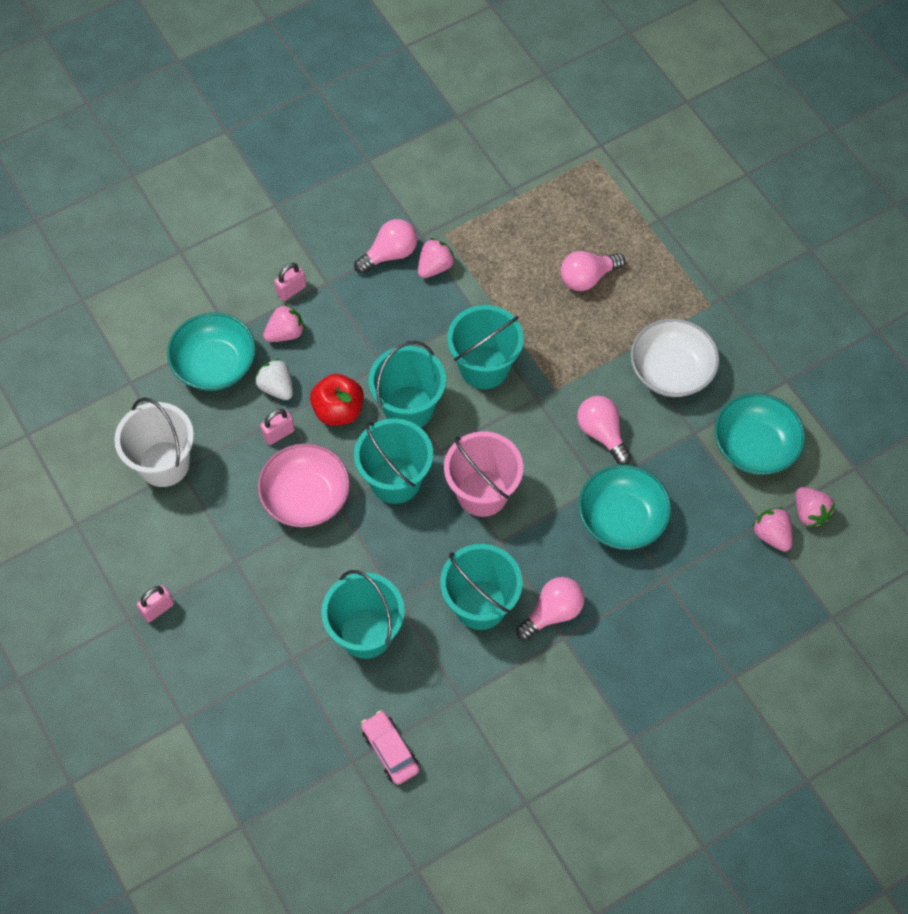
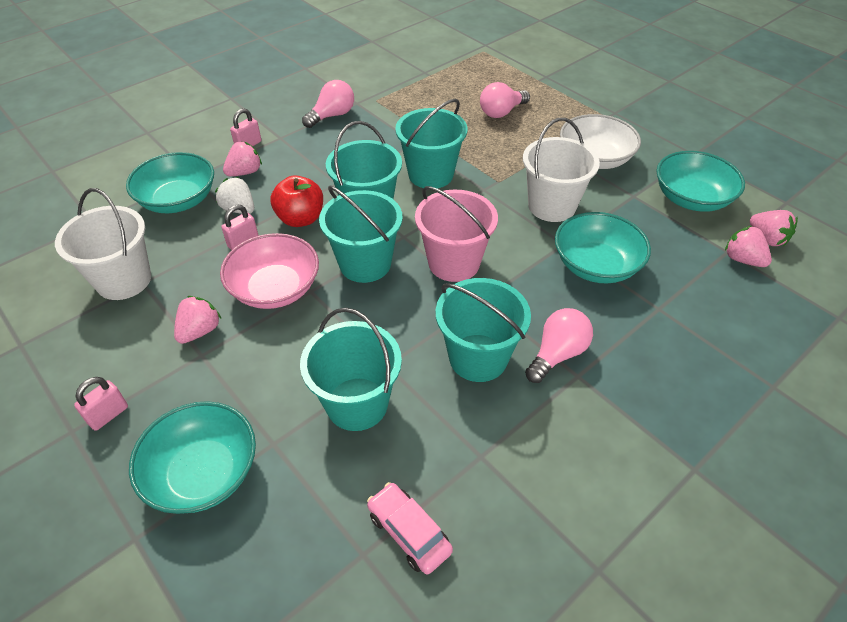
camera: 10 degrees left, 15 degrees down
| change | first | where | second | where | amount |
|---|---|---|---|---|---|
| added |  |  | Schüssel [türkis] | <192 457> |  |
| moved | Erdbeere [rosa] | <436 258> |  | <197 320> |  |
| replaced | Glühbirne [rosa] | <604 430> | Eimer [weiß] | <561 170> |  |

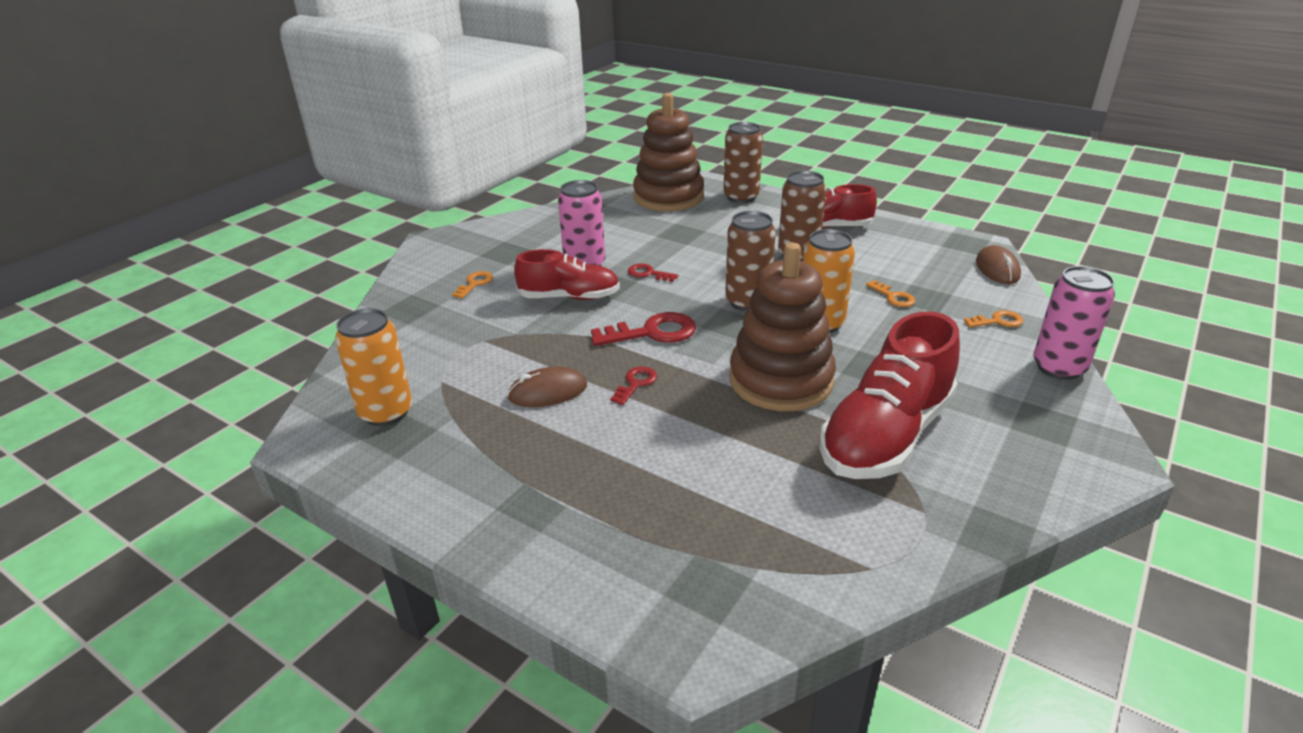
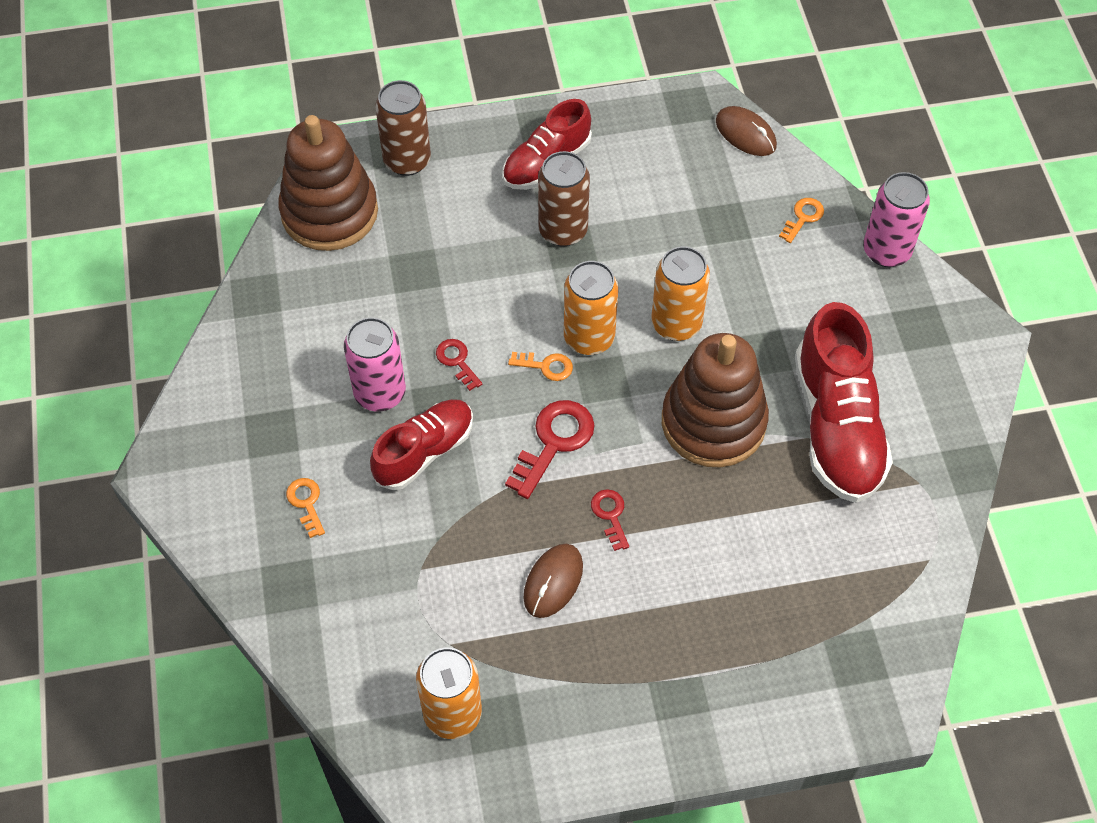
camera: 45 degrees left, 25 degrees up
| change | first | where | second | where | amount |
|---|---|---|---|---|---|
| moved | Schlüssel [orange] | <891 293> |  | <540 366> |  |
| recoloured | Dose [braun] | <750 261> | Dose [orange] | <591 308> |  |
| turned | Schlüssel [rot] | <653 273> |  | <459 365> | 75 degrees clockwise |

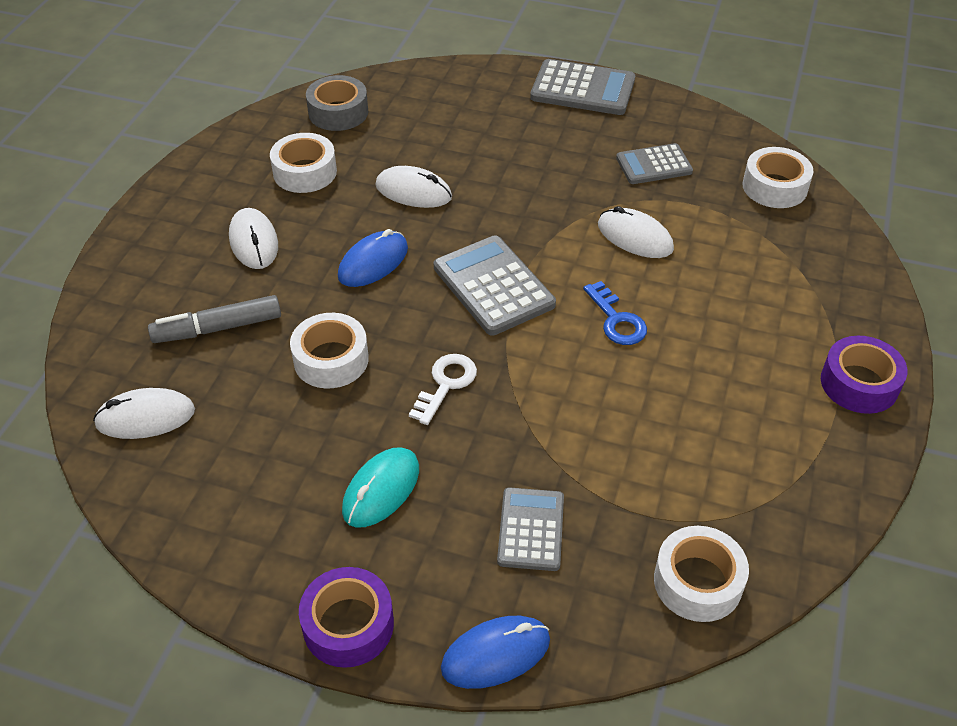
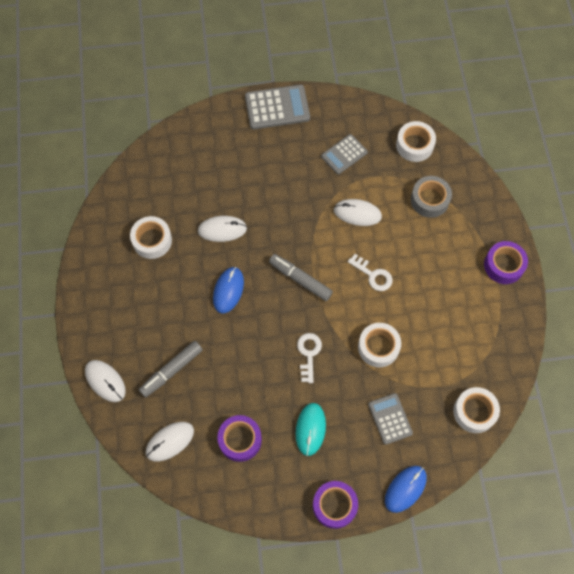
camera: 25 degrees left, 20 degrees up
| change | first | where | second | where | amount |
|---|---|---|---|---|---|
| added |  |  | Klebeband [lila] | <239 438> |  |
| moved | Computermaus [weiß] | <253 238> |  | <105 381> |  |
| moved | Klebeband [weiß] | <329 350> |  | <379 345> |  |
| moved | Klebeband [grau] | <337 103> |  | <431 197> |  |
| replaced | Taschenrechner [grau] | <495 285> | Filzstift [grau] | <301 277> |  |
| recoloured | Schlüssel [blau] | <615 313> | Schlüssel [weiß] | <370 272> |  |

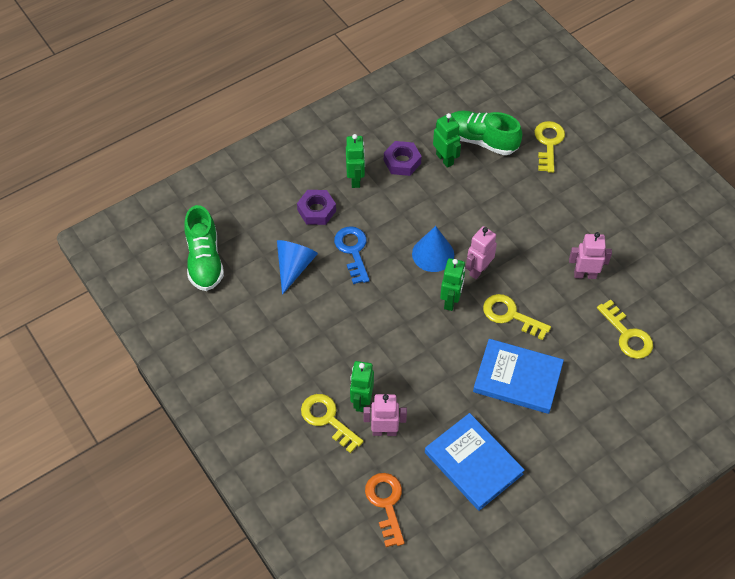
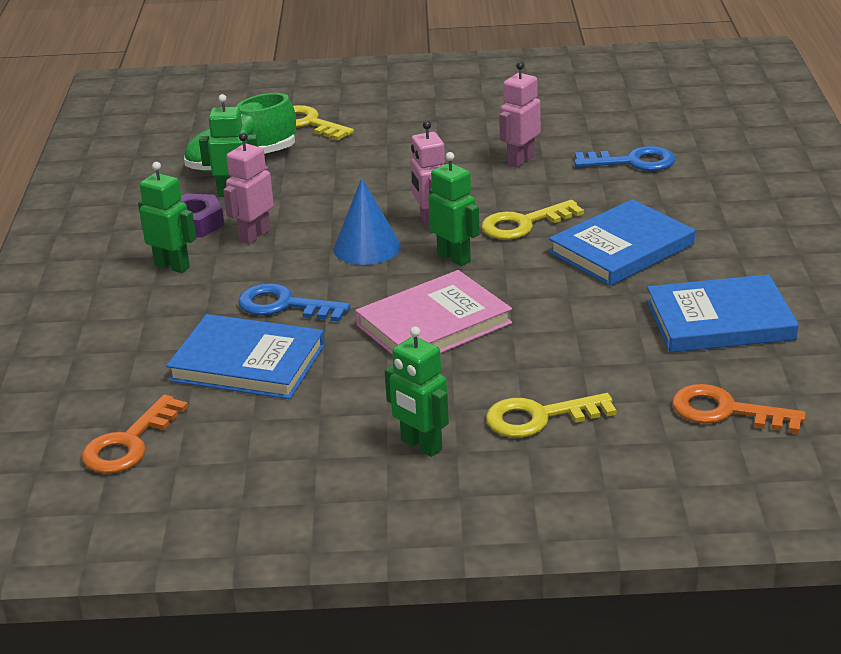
camera: 55 degrees left, 25 degrees down
| change | first | where | second | where | amount |
|---|---|---|---|---|---|
| removed | Sechskantmutter [lila] | <316 207> |  |  |  |
| added |  |  | Buch [rosa] | <433 312> |  |
| moved | Roboter [grün] | <362 386> |  | <417 391> |  |
| moved | Roboter [rosa] | <385 415> |  | <248 188> |  |
| replaced | Schuh [grün] | <204 248> | Schlüssel [orange] | <135 434> |  |
| replaced | Kegel [blau] | <297 267> | Buch [blau] | <245 356> |  |
| recoloured | Schlüssel [gelb] | <625 329> | Schlüssel [blau] | <624 158> |  |

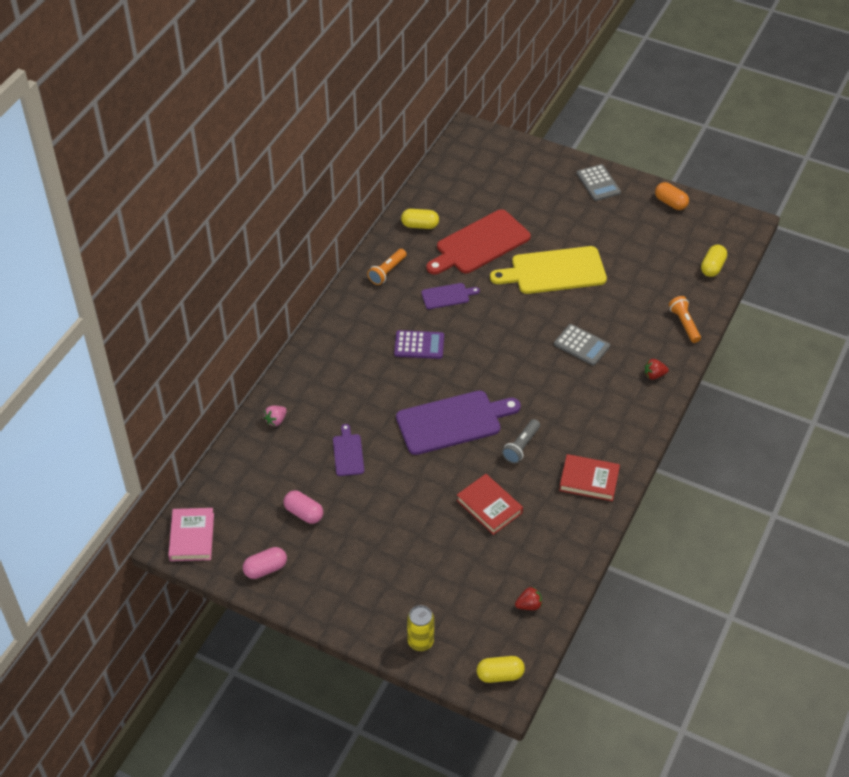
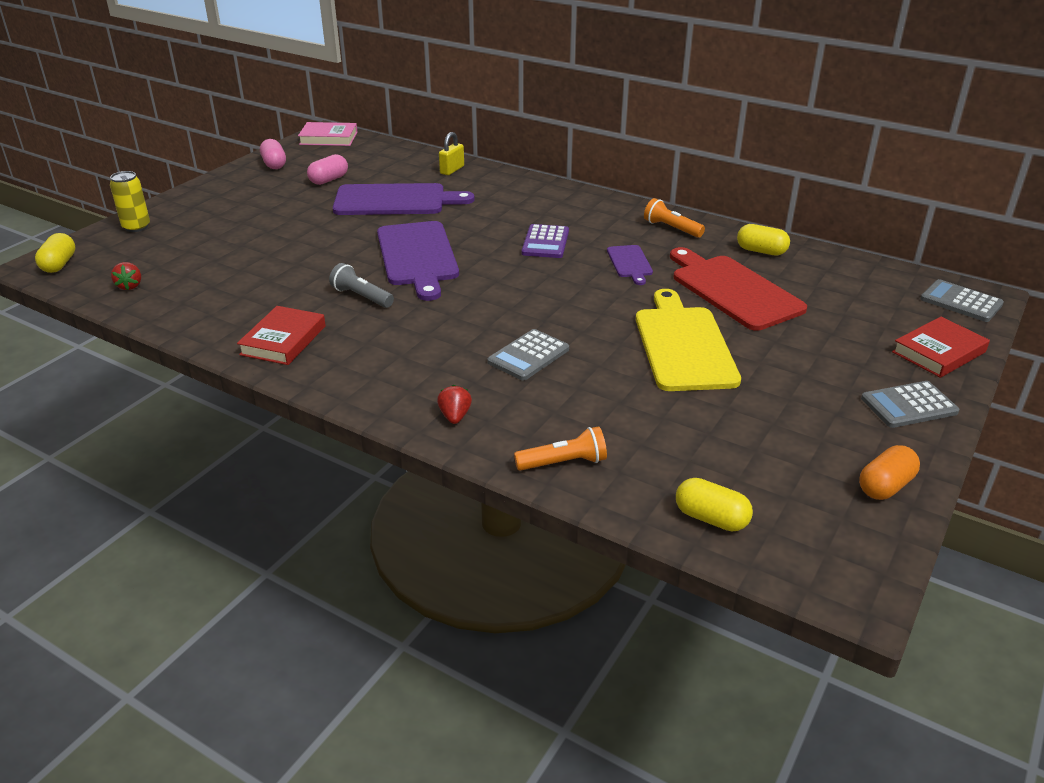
camera: 95 degrees right, 15 degrees down
| change | first | where | second | where | amount |
|---|---|---|---|---|---|
| added |  |  | Taschenrechner [grau] | <962 300> |  |
| moved | Buch [rot] | <490 504> |  | <941 347> |  |
| replaced | Erdbeere [rosa] | <275 416> | Vorhängeschloss [gelb] | <451 153> |  |
| turned | Kapsel [gelb] | <420 219> |  | <763 240> | 75 degrees counterclockwise |
| resized | Schneidebrett [lila] | <348 450> |  | <404 199> | x2.01 |

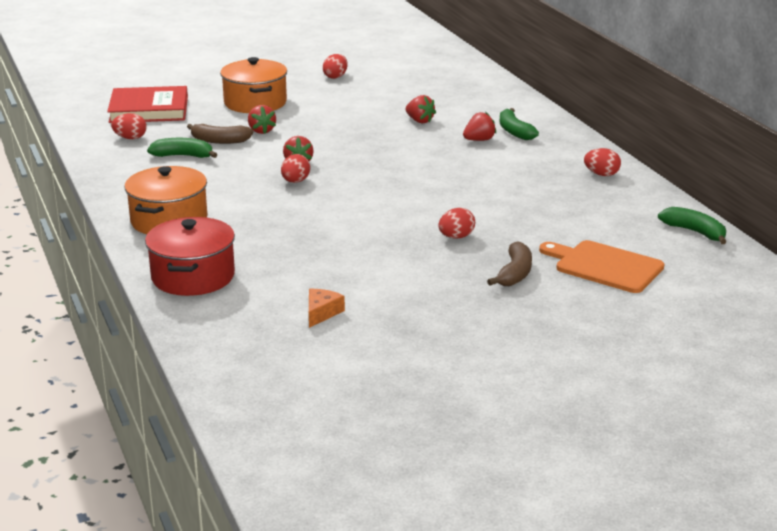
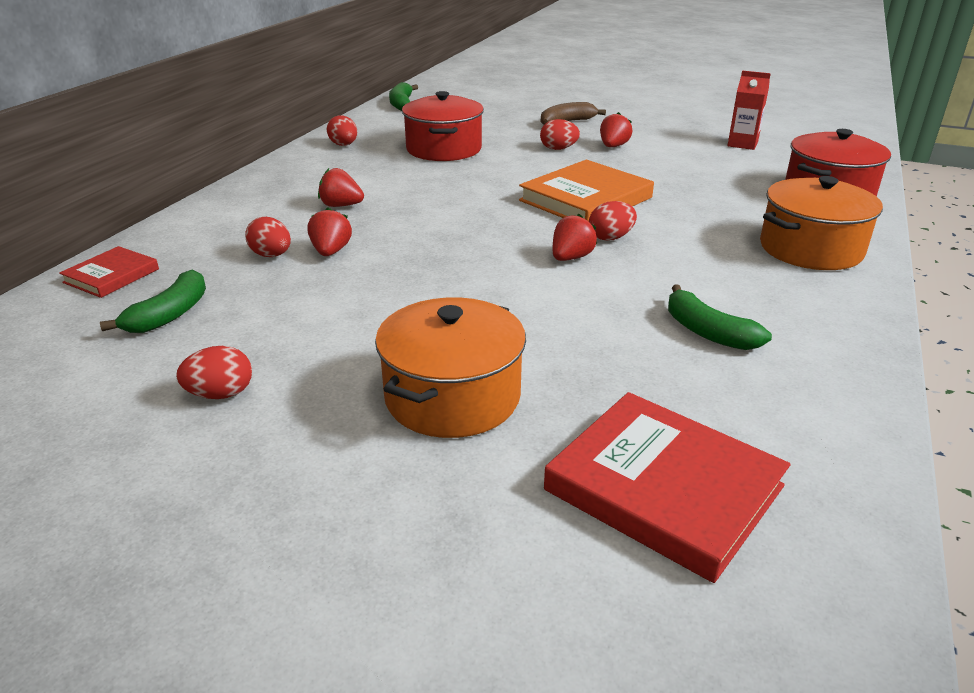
camera: 135 degrees left, 5 degrees up
| change | first | where | second | where | amount |
|---|---|---|---|---|---|
| removed | Banane [braun] | <220 134> |  |  |  |
| removed | Schneidebrett [orange] | <601 266> |  |  |  |
| added |  |  | Buch [rot] | <109 272> |  |
| added |  |  | Kochtopf [rot] | <443 126> |  |
| added |  |  | Buch [orange] | <586 191> |  |
| moved | Ei [rot] | <129 126> |  | <268 237> |  |
| moved | Erdbeere [rot] | <262 119> |  | <616 129> |  |
| moved | Banane [grün] | <519 124> |  | <153 301> |  |
| replaced | Käse [orange] | <327 308> | Getränkekarton [rot] | <749 110> |  |

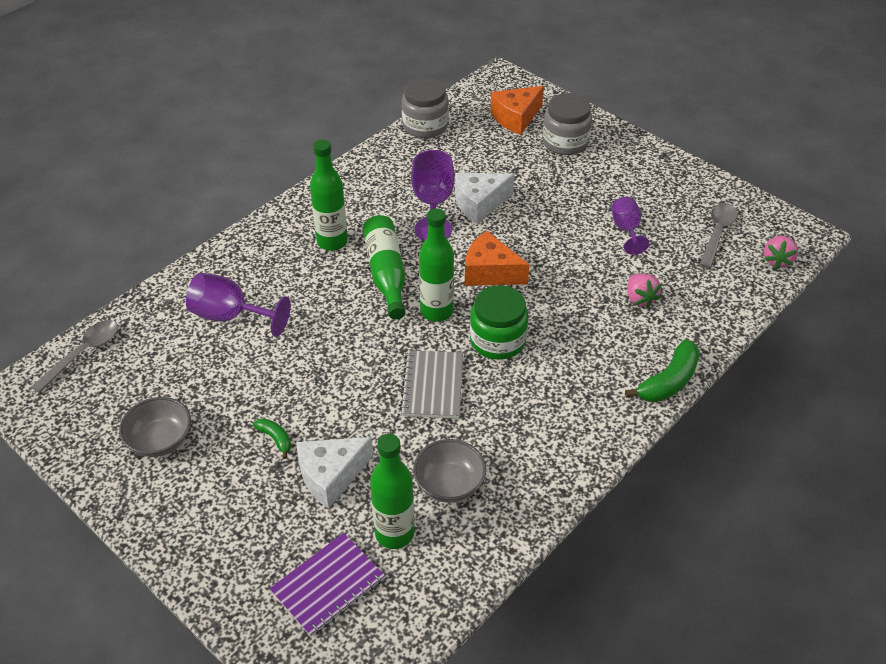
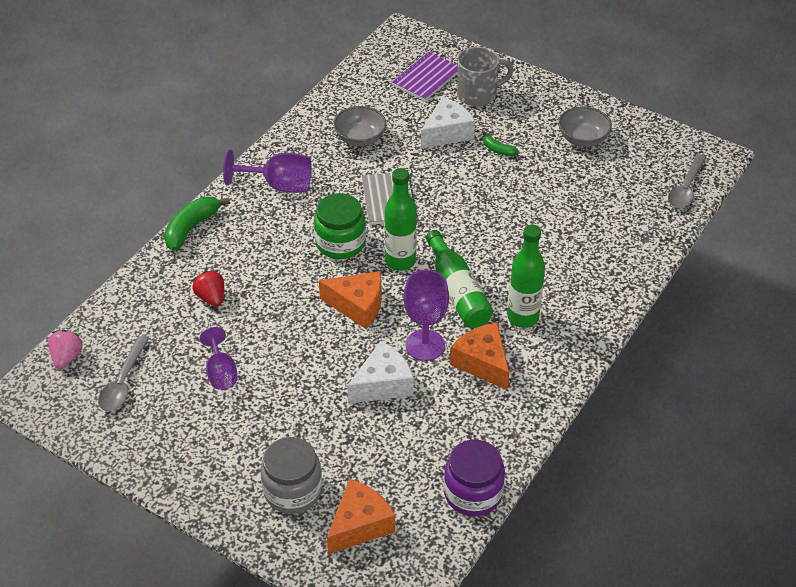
camera: 170 degrees right, 0 degrees up
| change | first | where | second | where | amount |
|---|---|---|---|---|---|
| removed | Flasche [grün] | <392 491> |  |  |  |
| added |  |  | Käse [orange] | <479 356> |  |
| added |  |  | Tasse [grau] | <485 76> |  |
| moved | Kelch [lila] | <238 305> |  | <267 171> |  |
| recoloured | Einmachglas [grau] | <425 107> | Einmachglas [lila] | <474 478> |  |
| recoloured | Erdbeere [rosa] | <644 291> | Erdbeere [rot] | <208 288> |  |

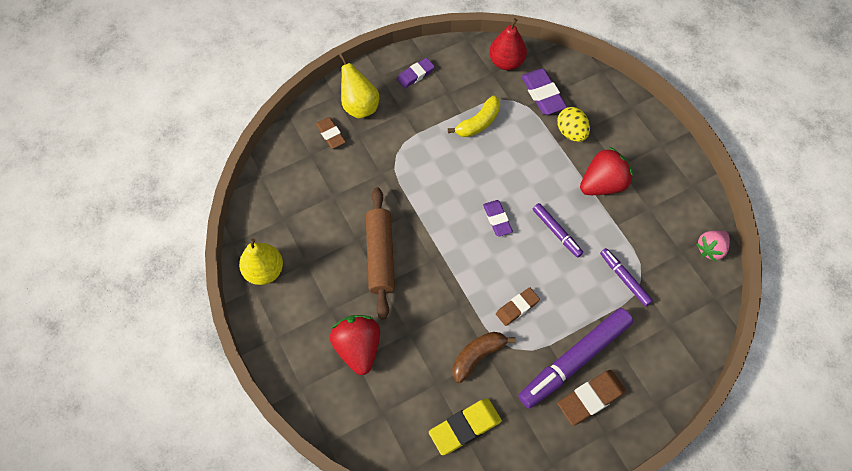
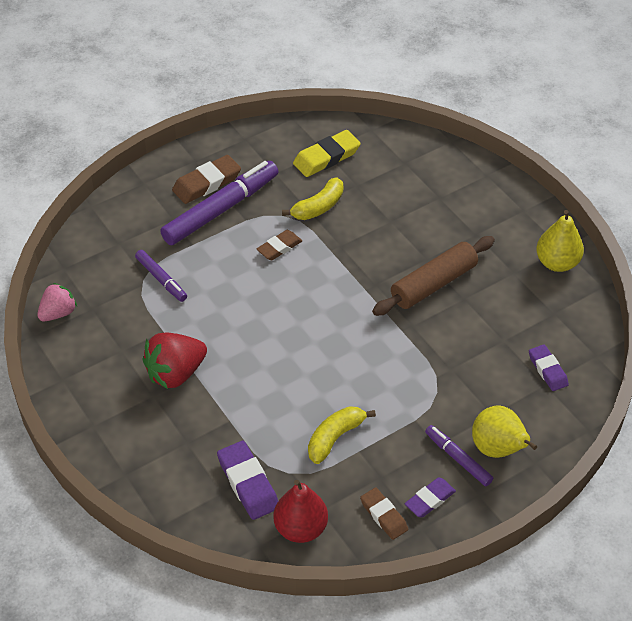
camera: 175 degrees right, 15 degrees down
| change | first | where | second | where | amount |
|---|---|---|---|---|---|
| removed | Erdbeere [rot] | <355 345> |  |  |  |
| removed | Ei [gelb] | <573 124> |  |  |  |
| moved | Radiergummi [braun] | <331 133> |  | <384 513> |  |
| moved | Radiergummi [lila] | <498 218> |  | <549 367> |  |
| moved | Filzstift [lila] | <558 230> |  | <459 455> |  |
| recoloured | Banane [braun] | <484 357> | Banane [gelb] | <312 198> |  |
| turned | Nudelholz [braun] | <380 253> |  | <433 276> | 60 degrees clockwise |

